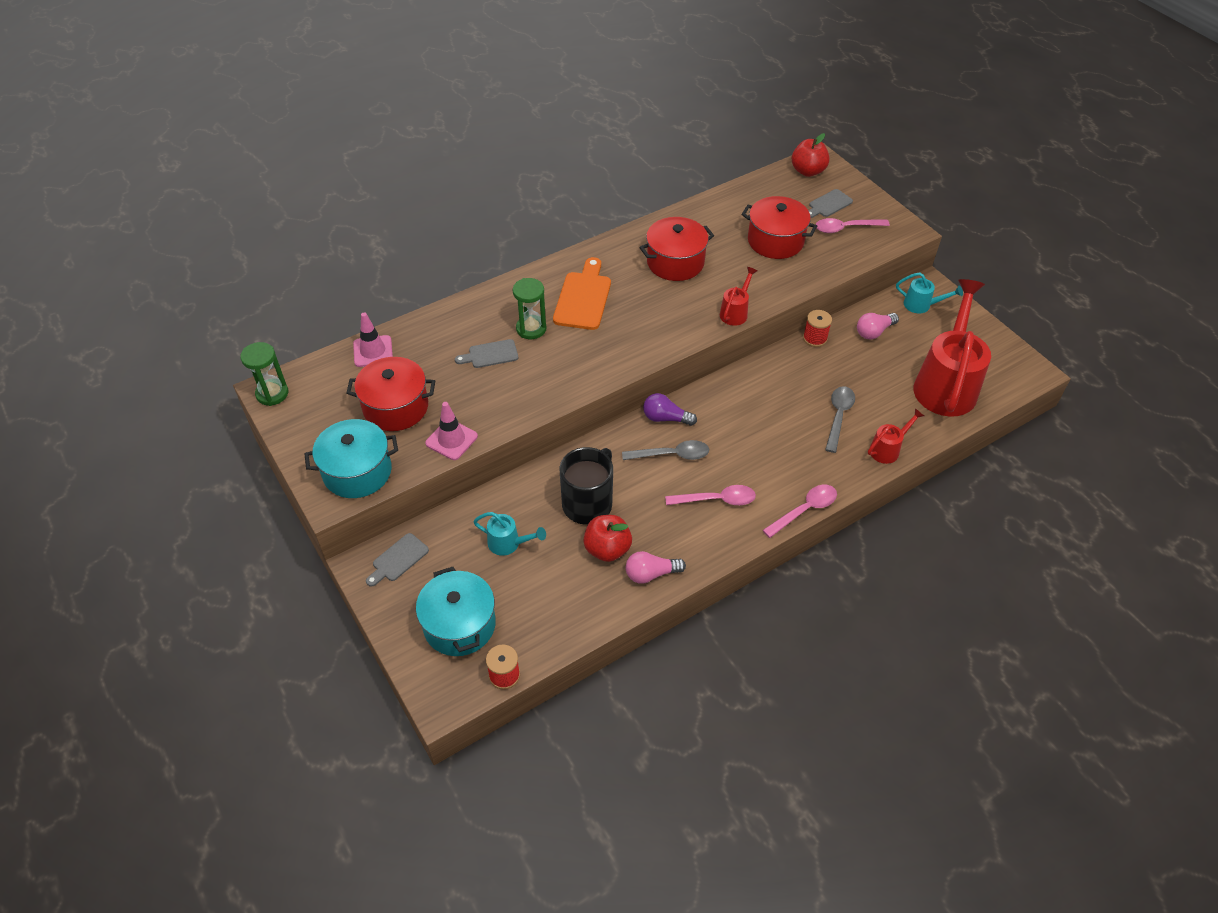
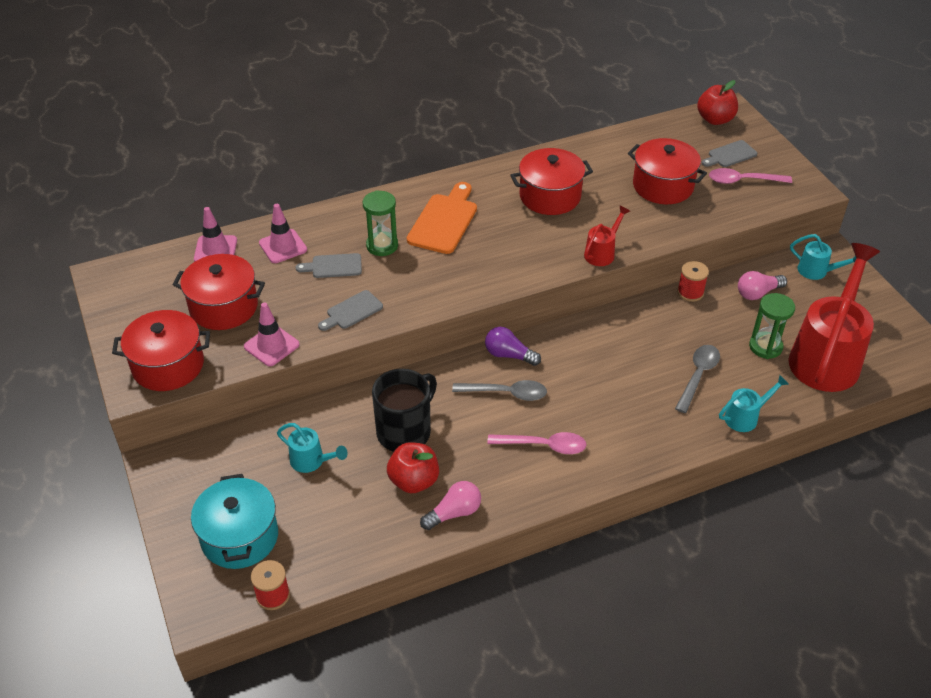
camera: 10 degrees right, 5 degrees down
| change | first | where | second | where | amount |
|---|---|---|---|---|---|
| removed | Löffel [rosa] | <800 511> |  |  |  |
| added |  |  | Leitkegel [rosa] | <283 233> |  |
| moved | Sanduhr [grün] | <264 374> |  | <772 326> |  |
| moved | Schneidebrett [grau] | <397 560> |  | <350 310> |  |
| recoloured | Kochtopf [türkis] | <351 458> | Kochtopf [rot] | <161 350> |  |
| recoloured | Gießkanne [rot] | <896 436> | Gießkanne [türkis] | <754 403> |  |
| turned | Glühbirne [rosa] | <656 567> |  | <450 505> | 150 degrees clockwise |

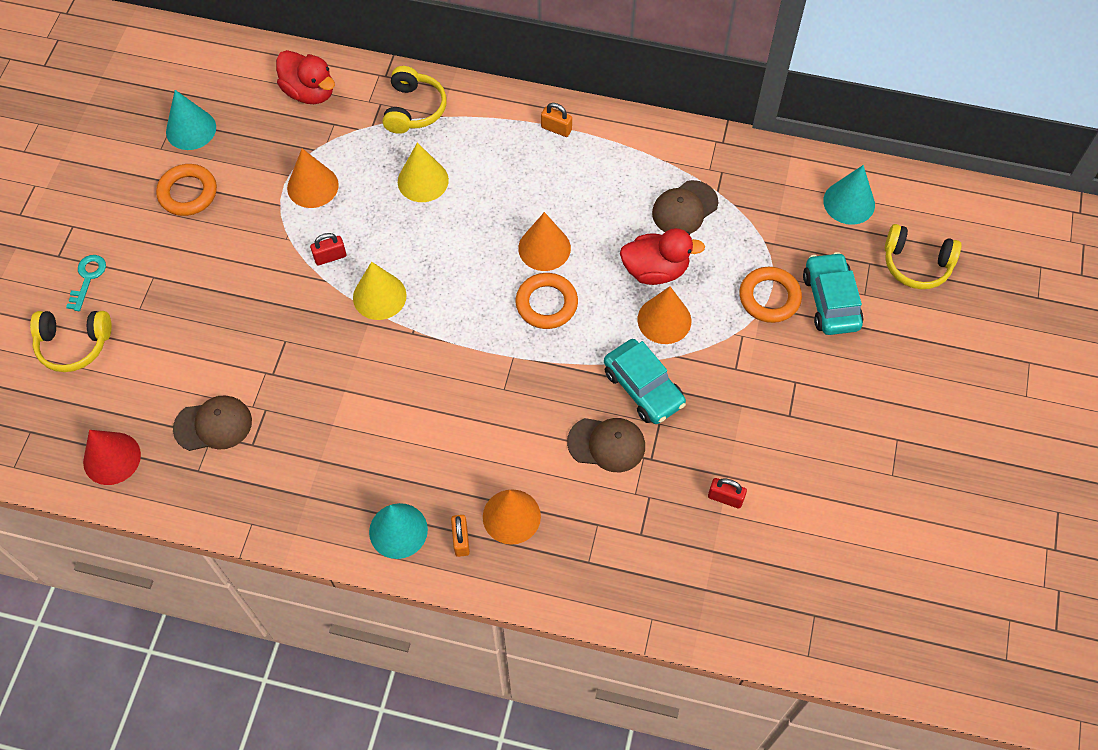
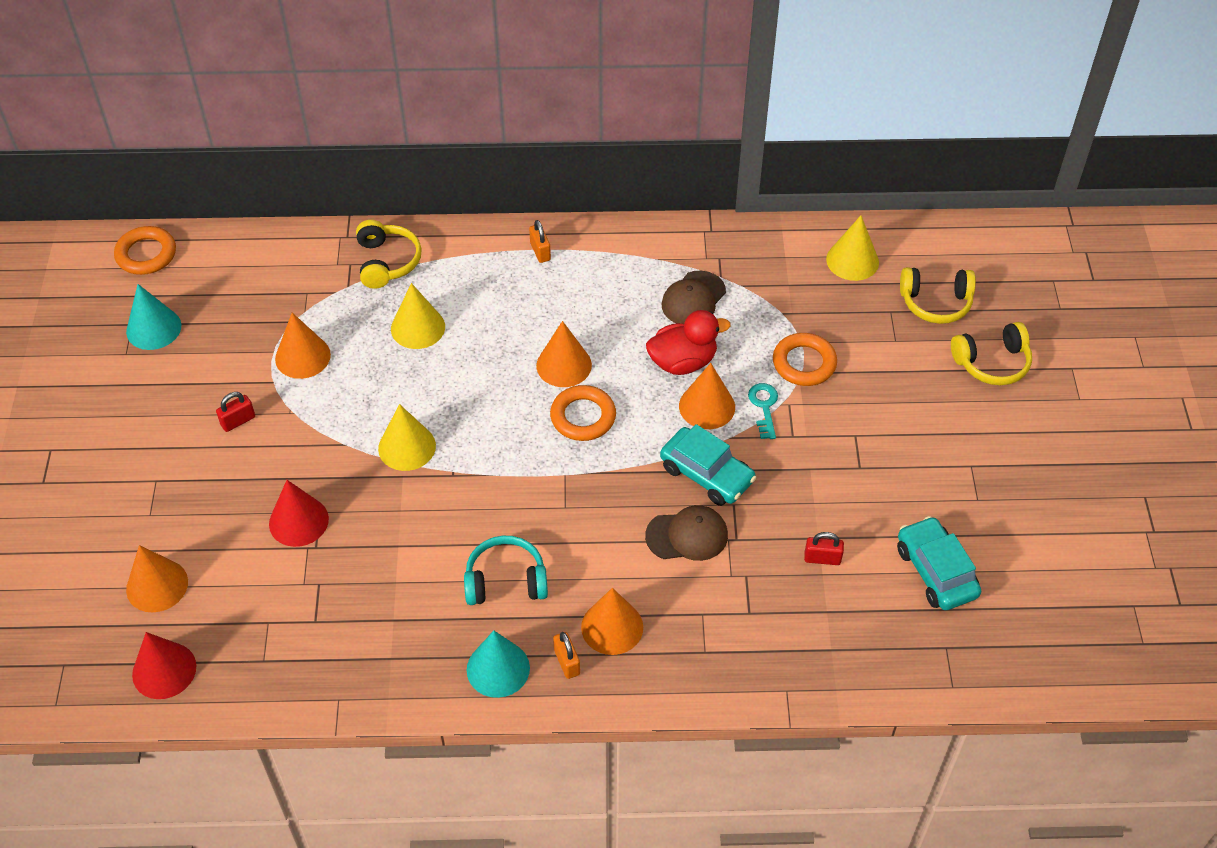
camera: 15 degrees left, 10 degrees down
| change | first | where | second | where | amount |
|---|---|---|---|---|---|
| removed | Kappe [braun] | <212 423> |  |  |  |
| removed | Ente [rot] | <305 77> |  |  |  |
| added |  |  | Kegel [orange] | <157 579> |  |
| added |  |  | Kegel [rot] | <299 513> |  |
| added |  |  | Kopfhörer [türkis] | <506 570> |  |
| moved | Kopfhörer [gelb] | <71 341> |  | <991 353> |  |
| moved | Schlüssel [türkis] | <86 283> |  | <763 411> |  |
| moved | Ring [orange] | <186 190> |  | <145 250> |  |
| moved | Vorhängeschloss [rot] | <328 249> |  | <235 412> |  |
| moved | Auto [türkis] | <833 293> |  | <939 563> |  |
| recoloured | Kegel [türkis] | <849 195> | Kegel [gelb] | <852 248> |  |
| turned | Vorhängeschloss [orange] | <556 120> |  | <540 241> | 60 degrees clockwise |

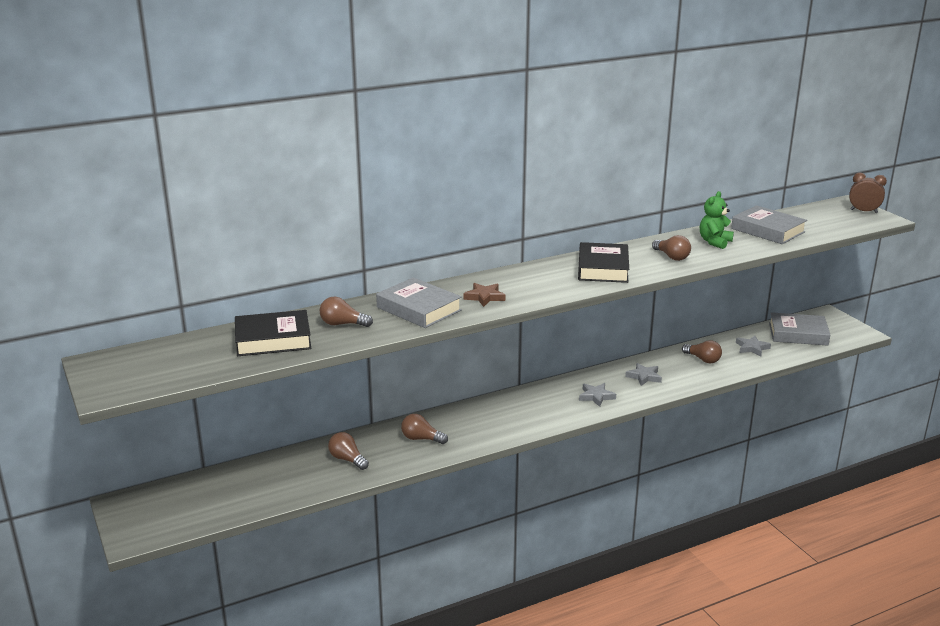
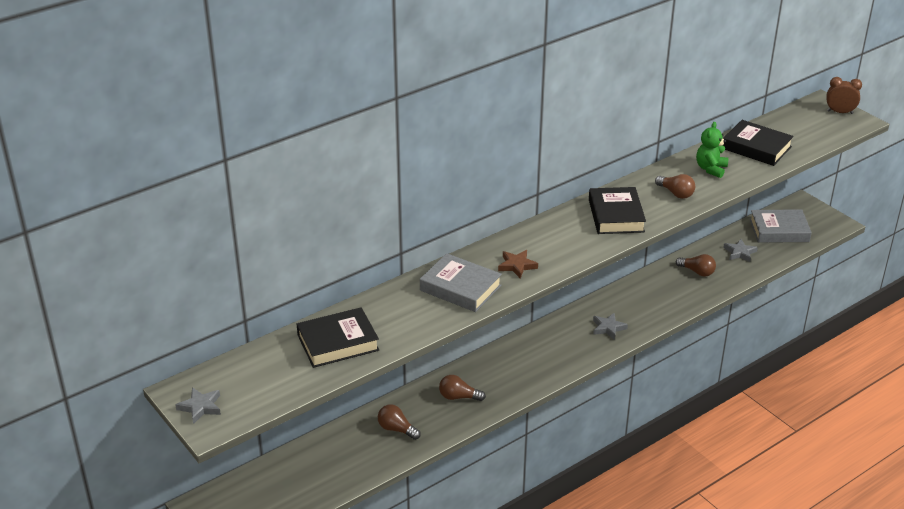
camera: 10 degrees left, 10 degrees up
| change | first | where | second | where | amount |
|---|---|---|---|---|---|
| removed | Glühbirne [braun] | <346 312> |  |  |  |
| moved | Stern [grau] | <643 374> |  | <198 405> |  |
| recoloured | Buch [grau] | <769 224> | Buch [schwarz] | <758 143> |  |

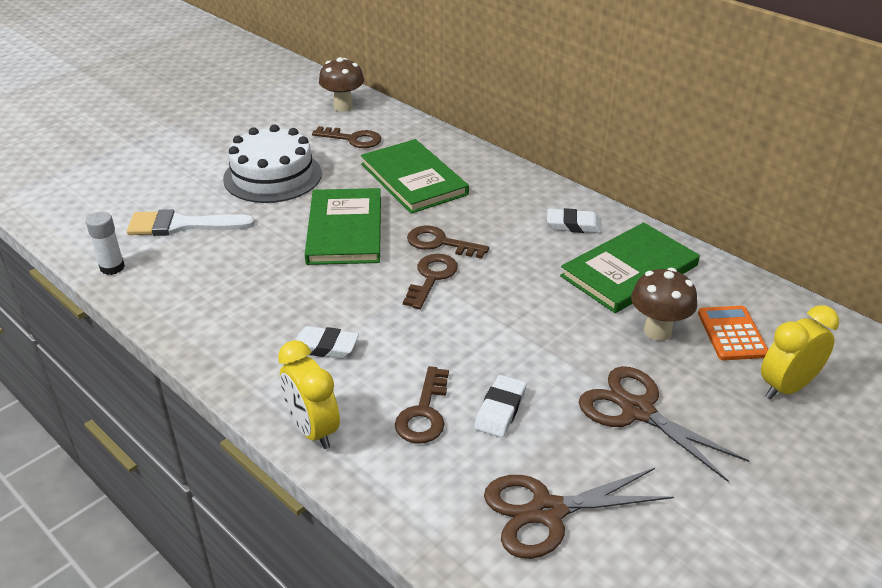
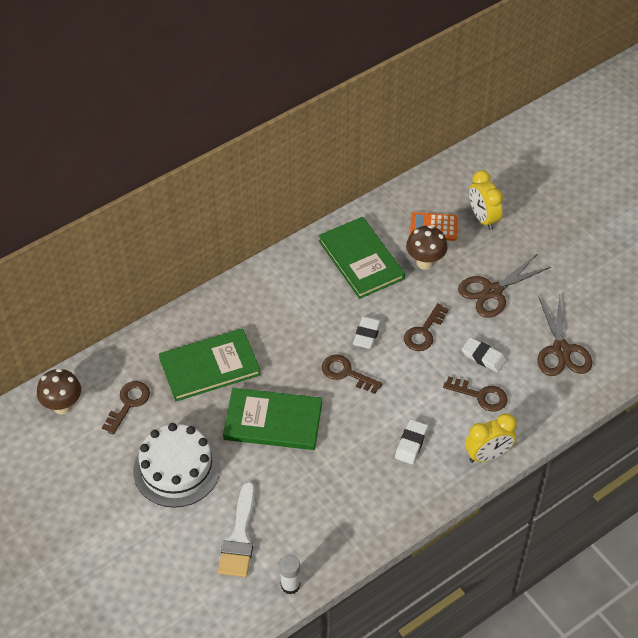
camera: 80 degrees left, 15 degrees up
| change | first | where | second | where | amount |
|---|---|---|---|---|---|
| moved | Schlüssel [braun] | <448 242> |  | <426 327> |  |
| moved | Radiergummi [weiß] | <574 220> |  | <367 332> |  |

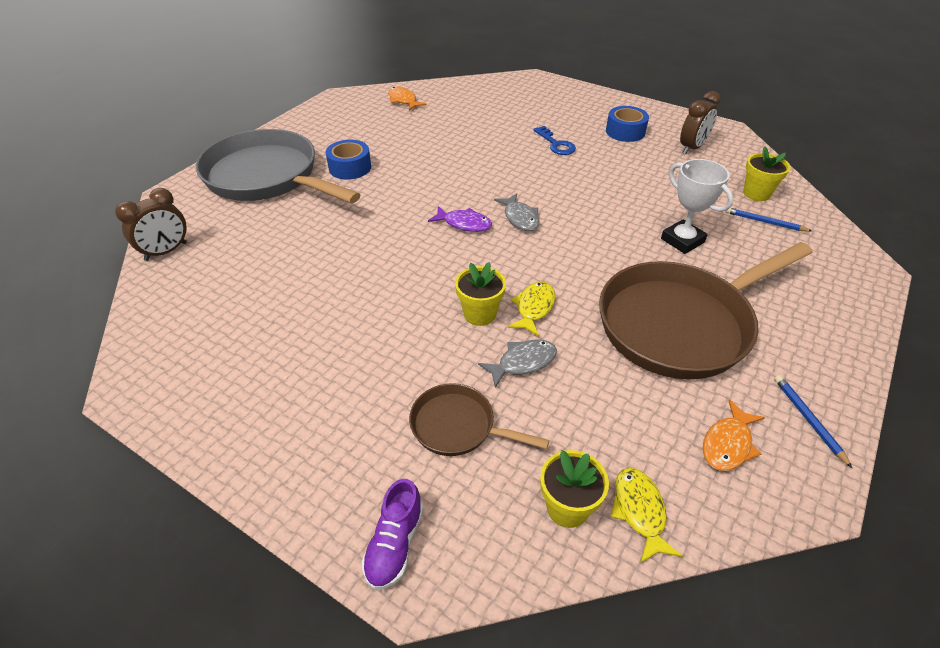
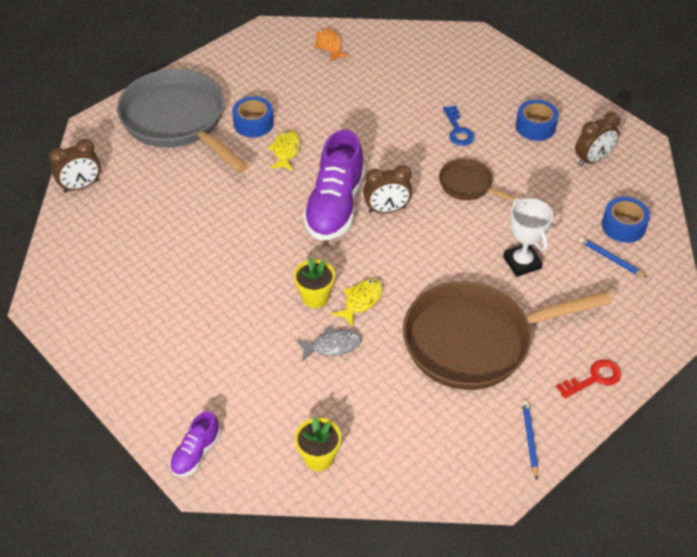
camera: 15 degrees right, 5 degrees up
| change | first | where | second | where | amount |
|---|---|---|---|---|---|
| removed | Fisch [orange] | <734 435> |  |  |  |
| added |  |  | Schlüssel [rot] | <588 379> |  |
| moved | Pfanne [braun] | <479 419> |  | <477 180> |  |
| moved | Fisch [gelb] | <646 515> |  | <283 150> |  |
| replaced | Fisch [lila] | <460 219> | Schuh [lila] | <334 185> |  |
| replaced | Fisch [grau] | <516 212> | Wecker [braun] | <388 189> |  |
| replaced | Blumentopf [gelb] | <766 174> | Klebeband [blau] | <626 220> |  |

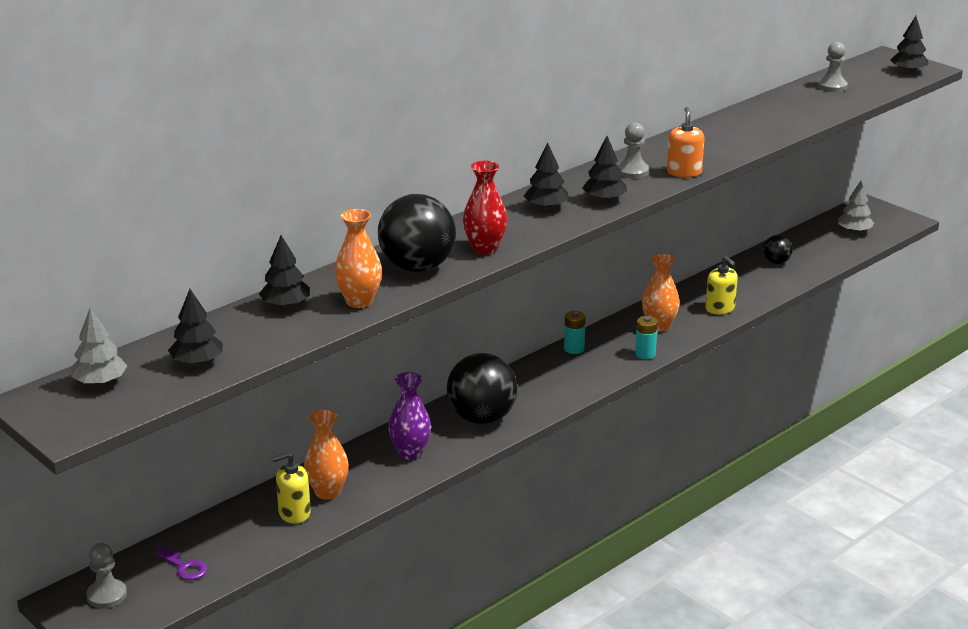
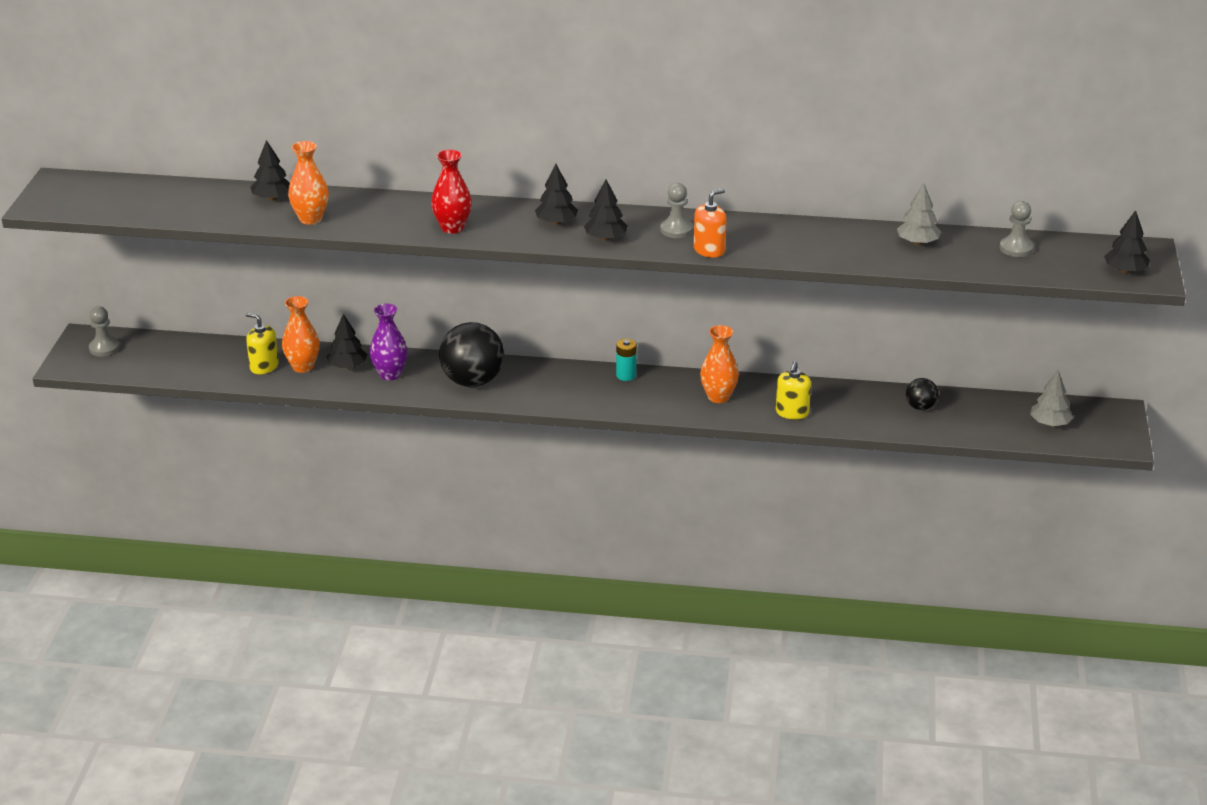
camera: 50 degrees right, 5 degrees up
| change | first | where | second | where | amount |
|---|---|---|---|---|---|
| removed | Schlüssel [lila] | <181 563> |  |  |  |
| removed | Ball [schwarz] | <417 233> |  |  |  |
| removed | Batterie [türkis] | <646 337> |  |  |  |
| moved | Baum [grau] | <99 347> |  | <919 214> |  |
| moved | Baum [schwarz] | <195 327> |  | <347 341> |  |

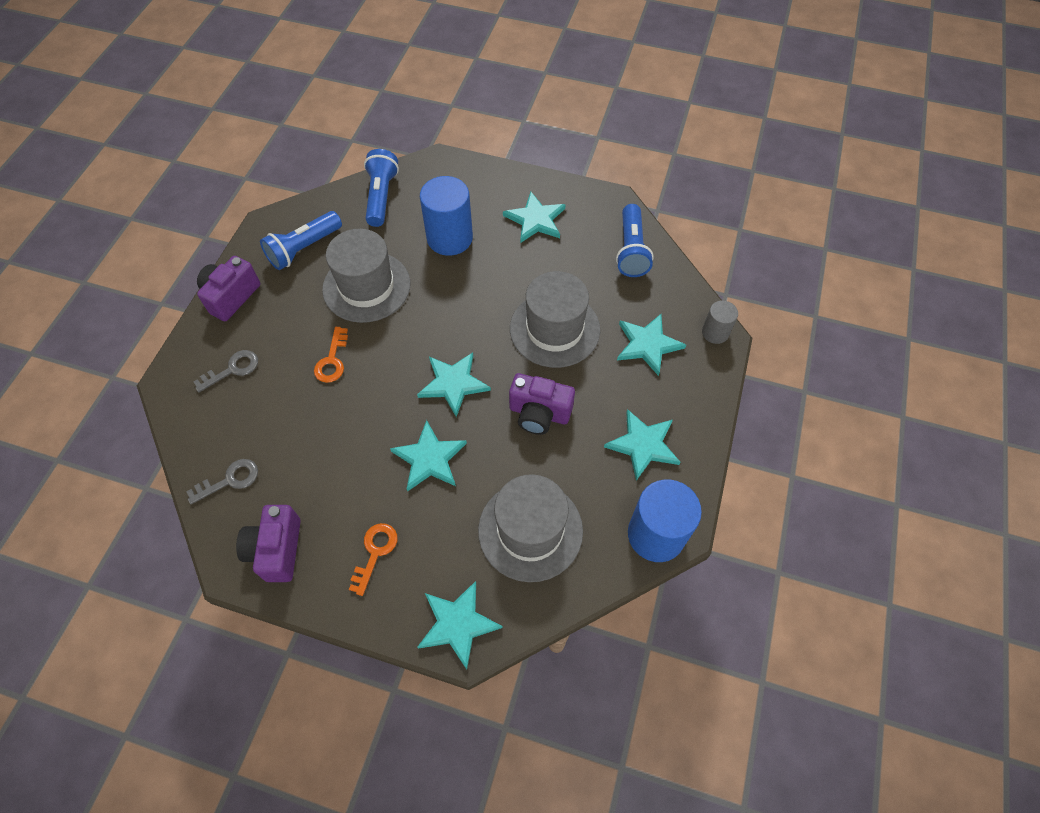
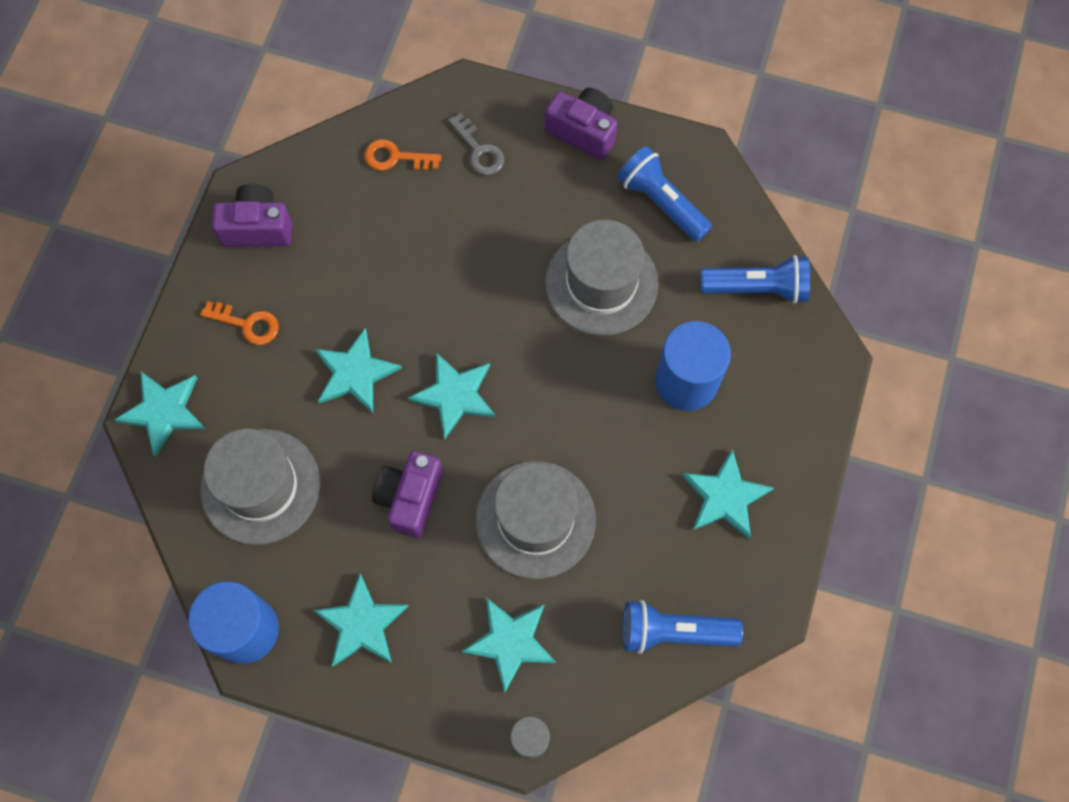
camera: 90 degrees right, 10 degrees up
| change | first | where | second | where | amount |
|---|---|---|---|---|---|
| removed | Schlüssel [grau] | <222 481> |  |  |  |
| moved | Schlüssel [orange] | <331 355> |  | <403 154> |  |

